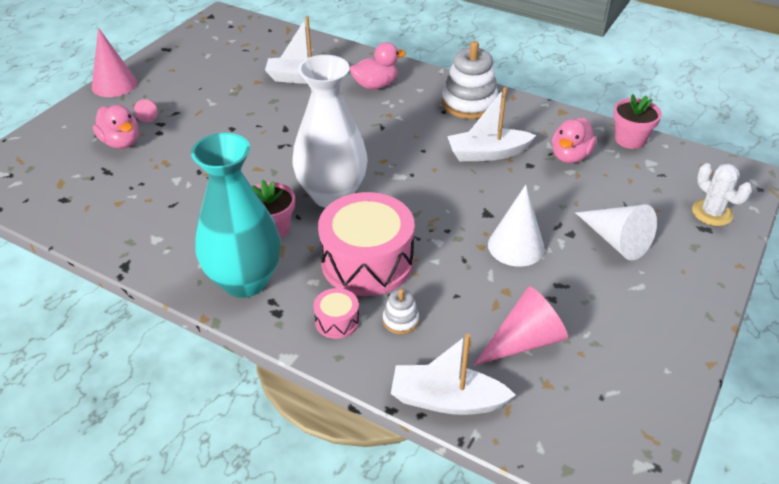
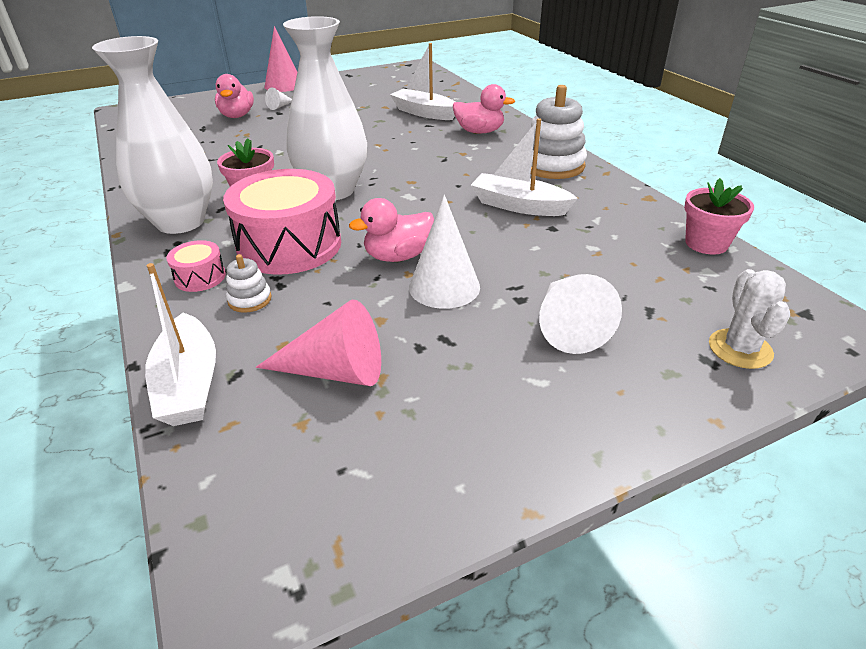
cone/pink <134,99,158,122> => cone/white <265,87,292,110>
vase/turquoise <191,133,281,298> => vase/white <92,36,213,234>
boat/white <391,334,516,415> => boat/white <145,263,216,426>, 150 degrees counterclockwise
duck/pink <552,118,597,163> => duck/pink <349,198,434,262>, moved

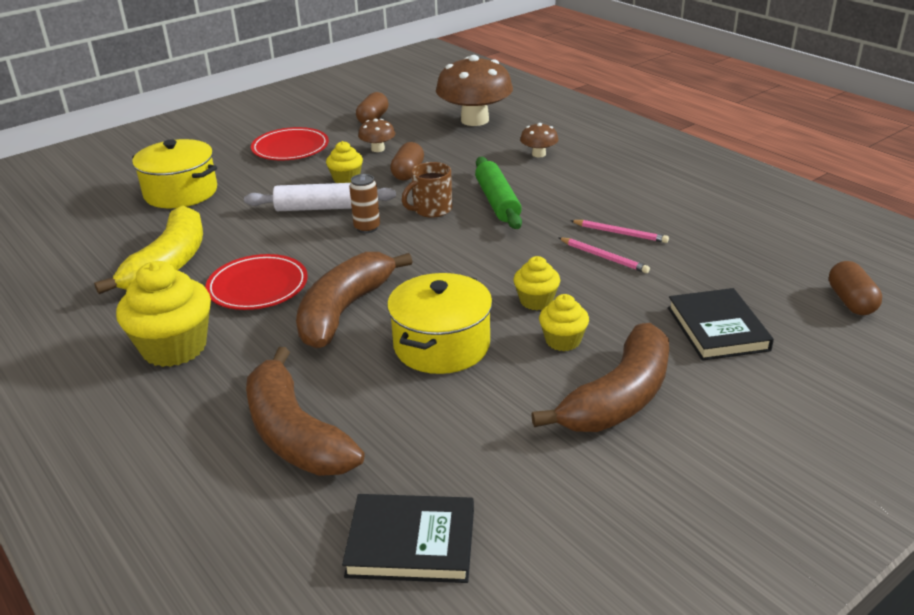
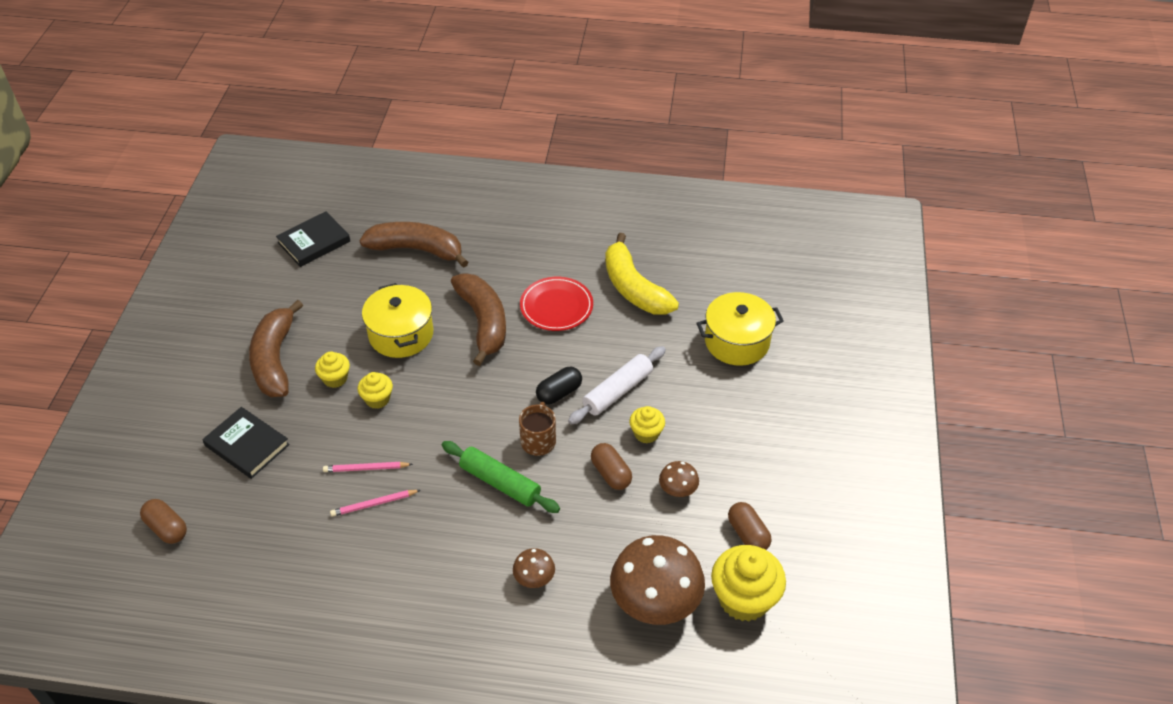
cupcake/yellow <116,261,211,367> => cupcake/yellow <711,545,786,622>, moved
plate/red <251,127,329,160> => nothing
can/brown <349,174,380,233> => capsule/black <536,367,582,405>

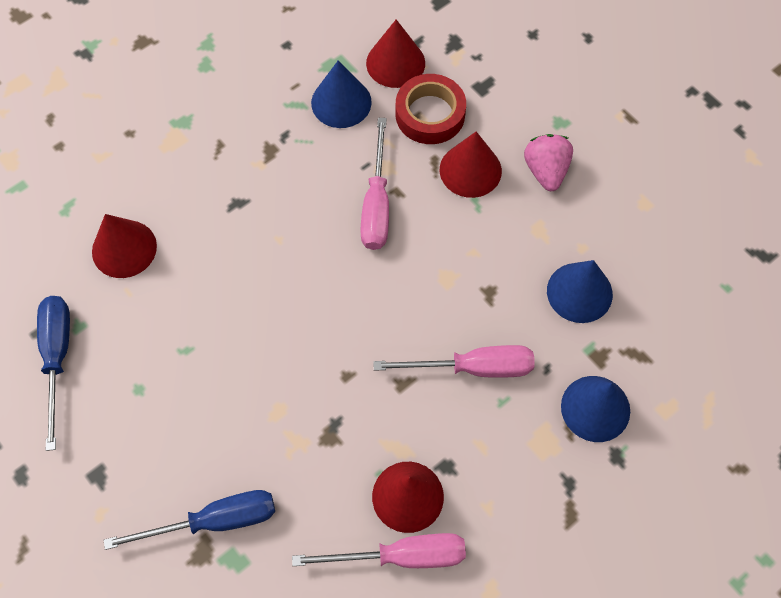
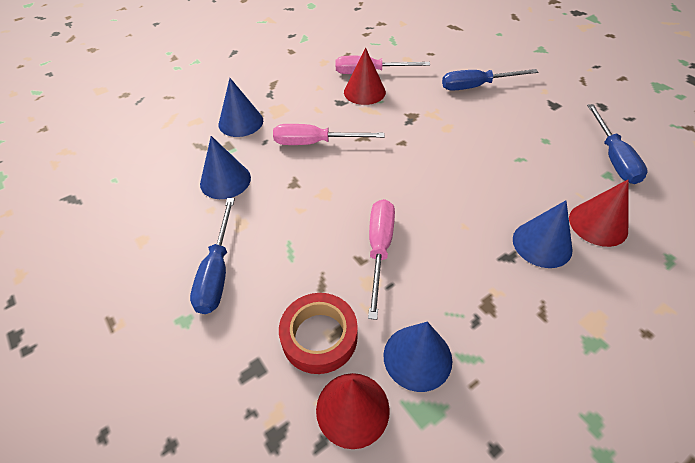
cone/red <440,132,502,198> => nothing
strawberry/pink <524,134,573,191> => screwdriver/blue <190,198,235,314>
nothing => cone/blue <513,200,573,268>

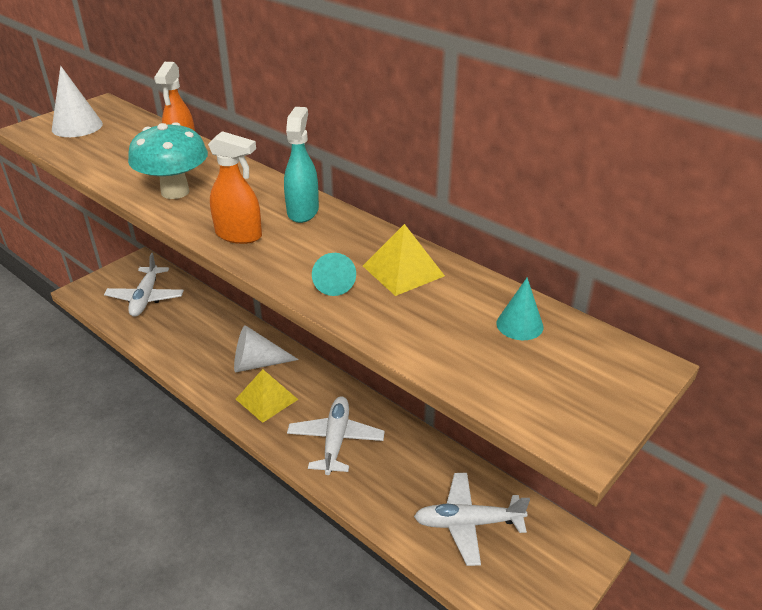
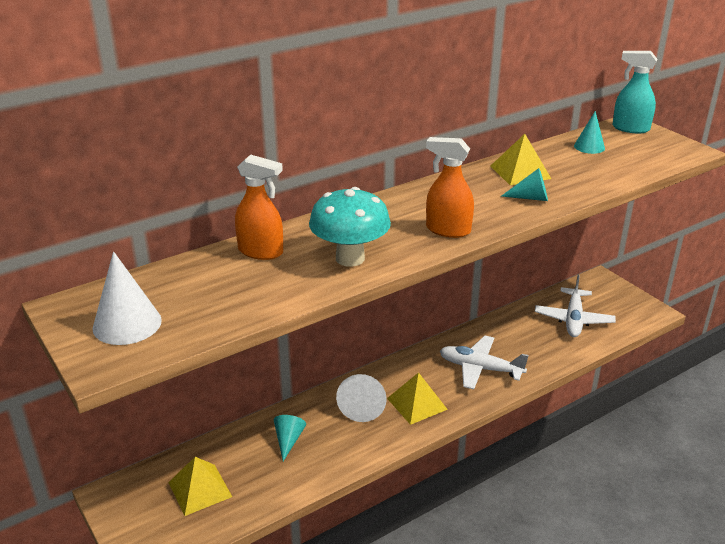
plane/white <104,253,184,317> => pyramid/yellow <168,457,232,516>
spray bottle/orange <208,131,262,244> => spray bottle/orange <426,137,474,238>, 105 degrees counterclockwise
spray bottle/turquoise <284,107,319,223> => spray bottle/turquoise <613,51,657,133>, moved
nothing => cone/turquoise <274,415,306,461>

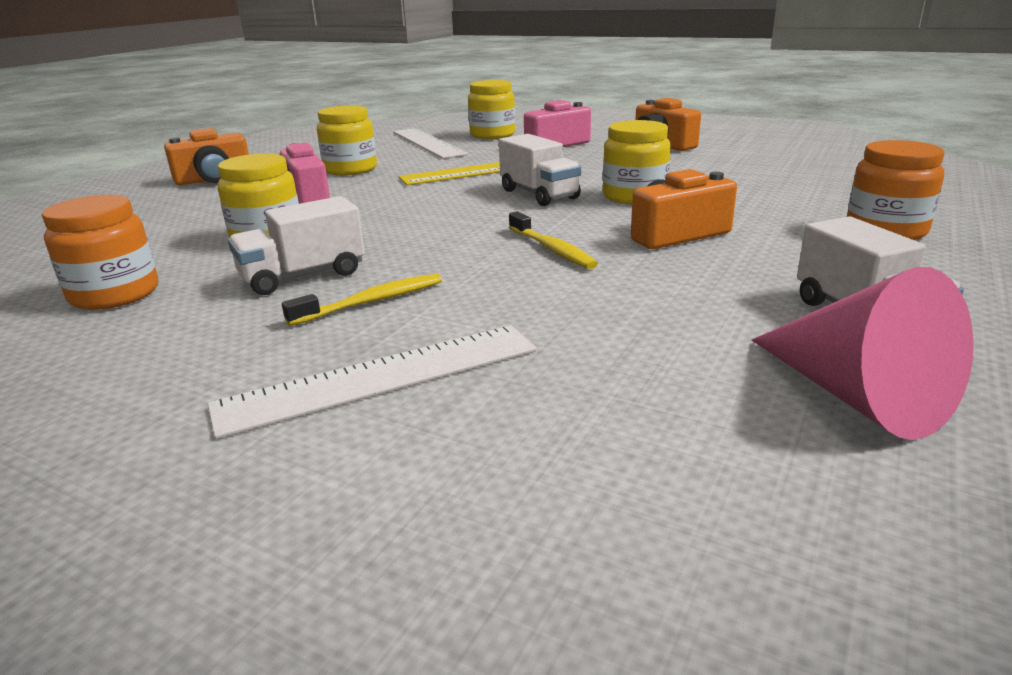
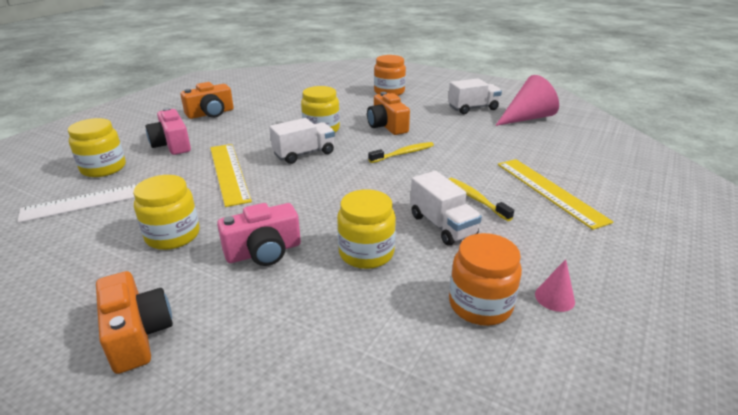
ruler/white <208,325,537,439> => ruler/yellow <498,159,613,230>
nothing => cone/pink <535,259,575,312>

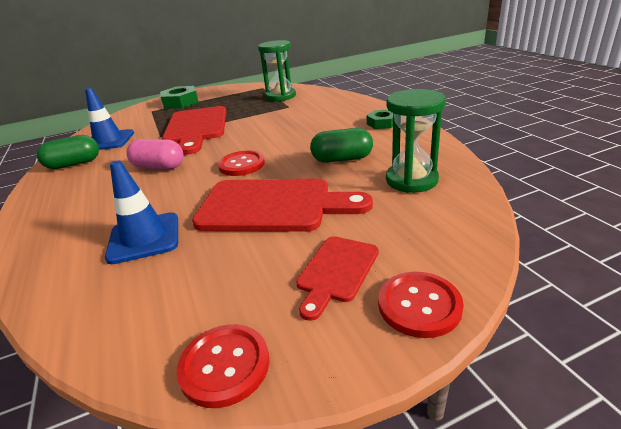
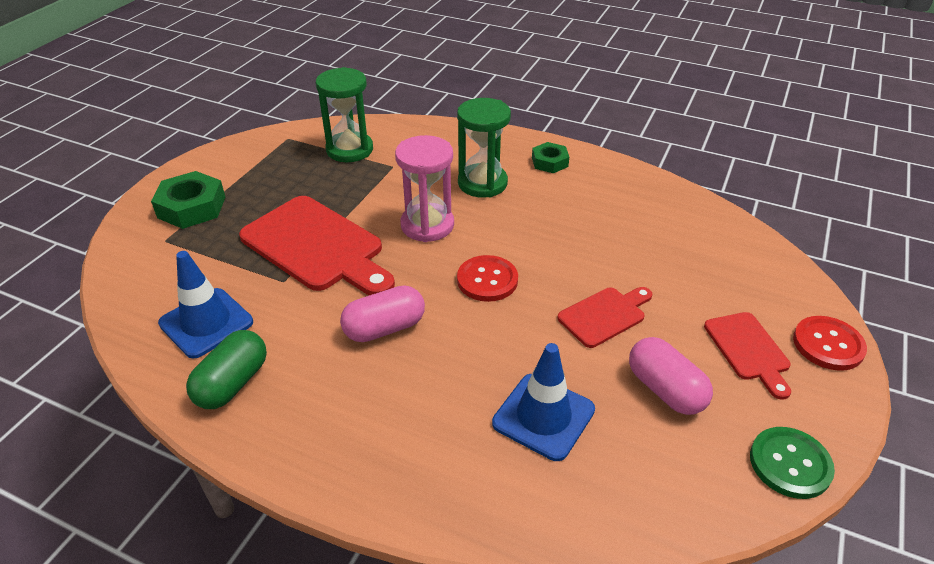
button/red <176,324,269,408> => button/green <750,427,835,499>
cutting board/red <192,178,373,232> => cutting board/red <557,287,653,348>, x0.53
capsule/green <310,128,373,163> => nothing
hourglass/green <386,89,446,193> => hourglass/green <457,98,511,198>, moved
nothing => hourglass/pink <395,135,454,242>
nothing => capsule/pink <629,337,713,415>

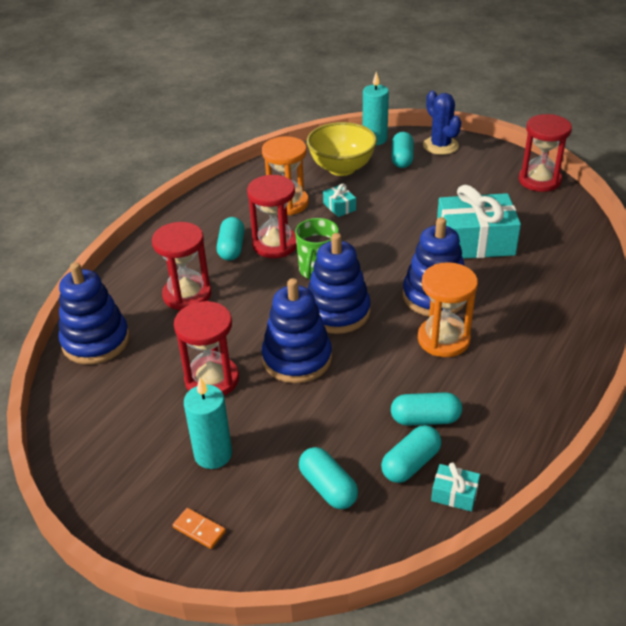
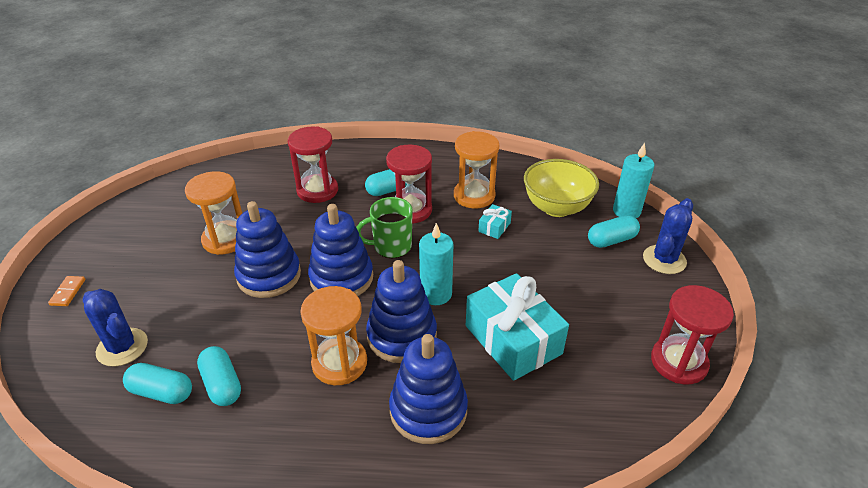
stacking toy/blue <59,262,130,365> => stacking toy/blue <389,334,468,444>, moved
hourglass/red <174,301,239,396> => hourglass/orange <185,171,242,255>
candle/turquoise <184,377,232,469> => candle/turquoise <419,223,453,305>, moved
capsule/turquoise <299,447,358,509> => cactus/blue <82,289,148,367>
gift/turquoise <431,462,480,512> => nothing

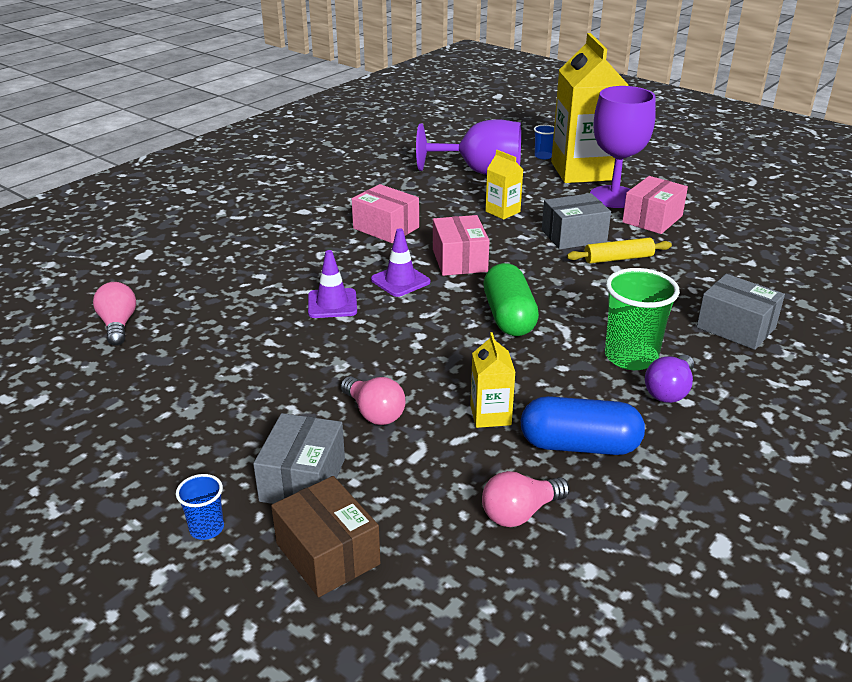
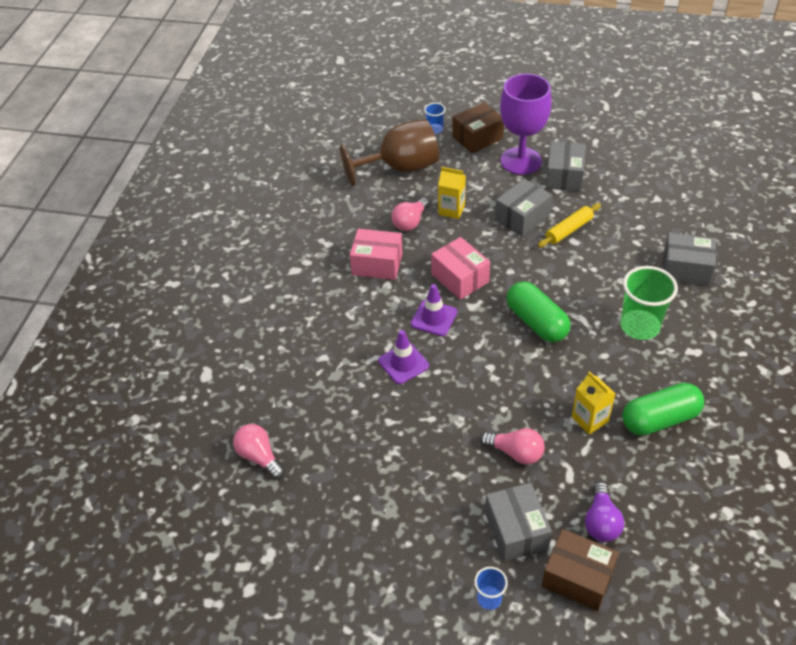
goblet/purple <416,119,521,175> => goblet/brown <340,119,439,186>
light bulb/pink <482,471,570,527> => light bulb/pink <392,197,430,231>, moved
capsule/blue <521,396,645,455> => capsule/green <622,383,705,436>
carton/yellow <551,33,628,183> => box/brown <452,102,504,153>
box/pink <622,176,688,234> => box/grey <546,141,586,192>
light bulb/purple <645,355,694,403> => light bulb/purple <585,482,624,542>, moved

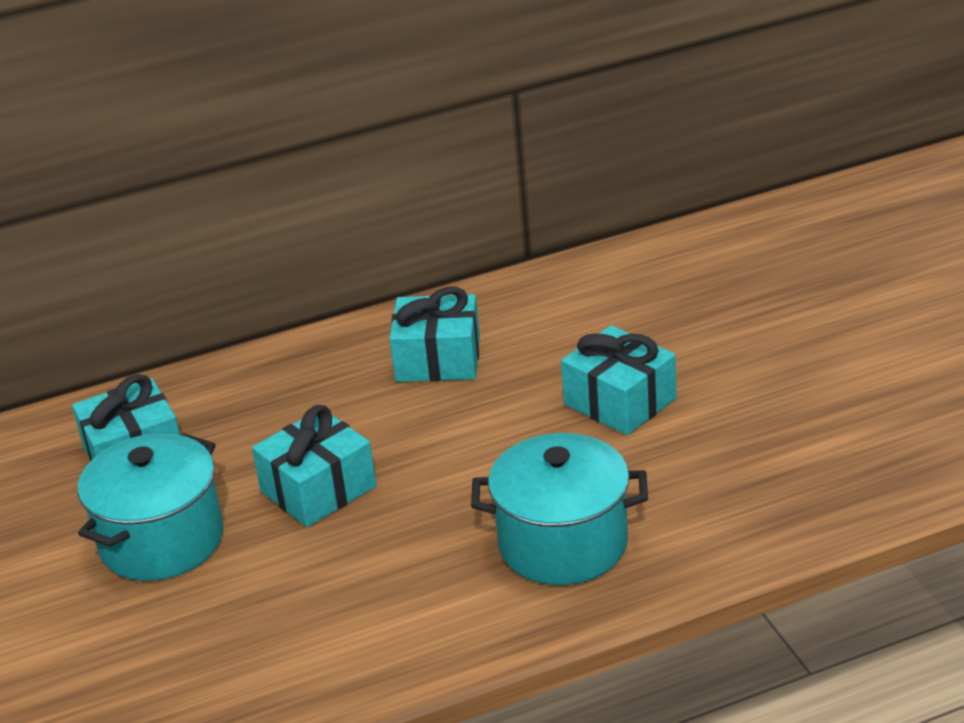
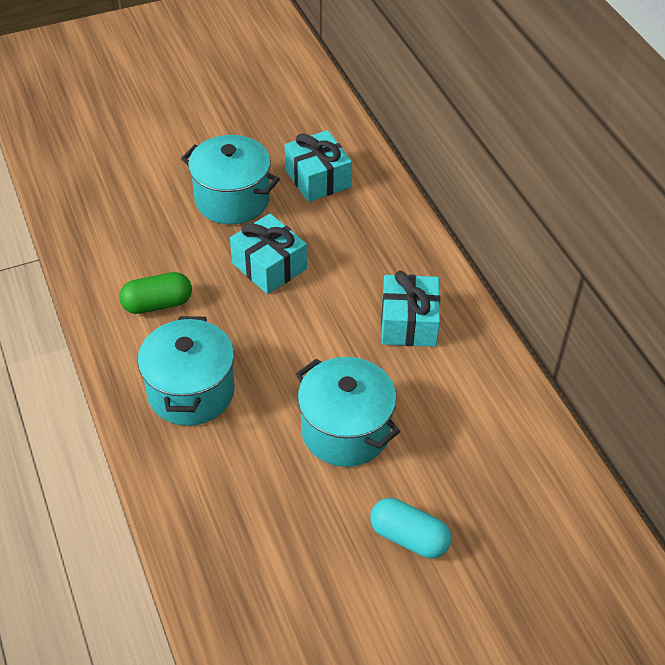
gift/turquoise <561,325,676,435> => pot/turquoise <296,357,400,467>
nothing => capsule/green <119,272,192,314>
nothing => capsule/turquoise <370,498,451,558>

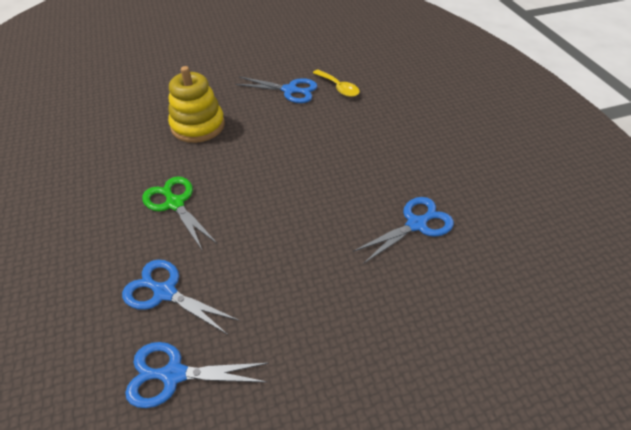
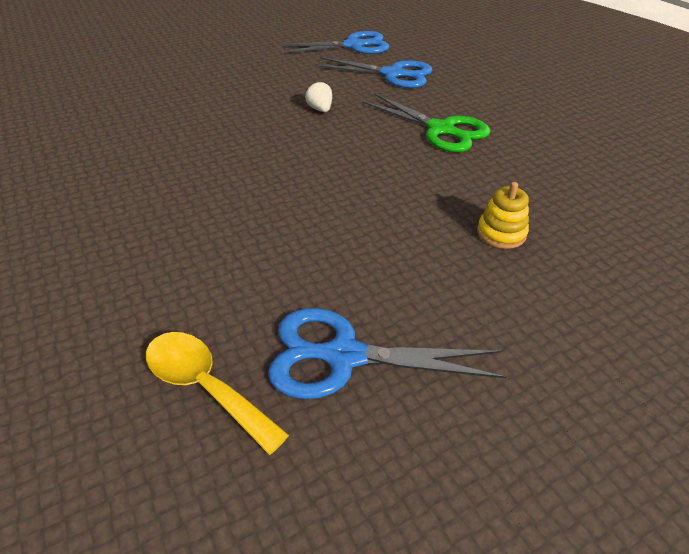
stacking toy/yellow <168,66,225,143> => stacking toy/yellow <477,182,529,249>, x0.45
scissors/blue <353,197,454,264> => nothing
nothing => strawberry/white <305,81,332,112>

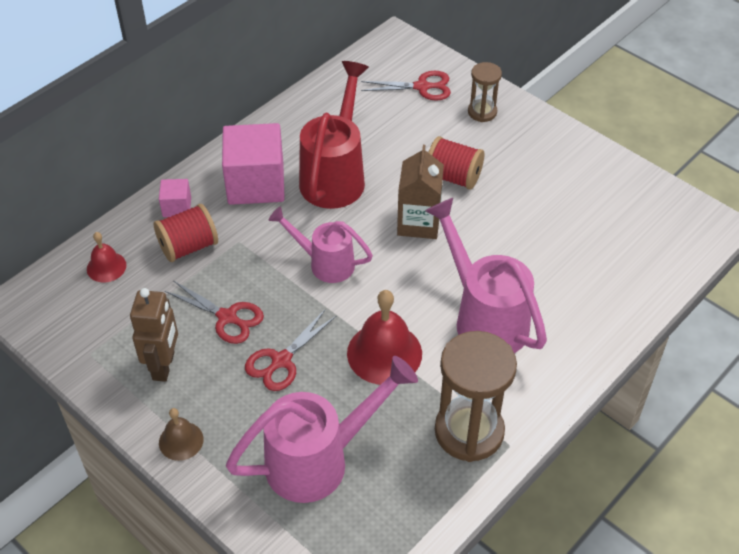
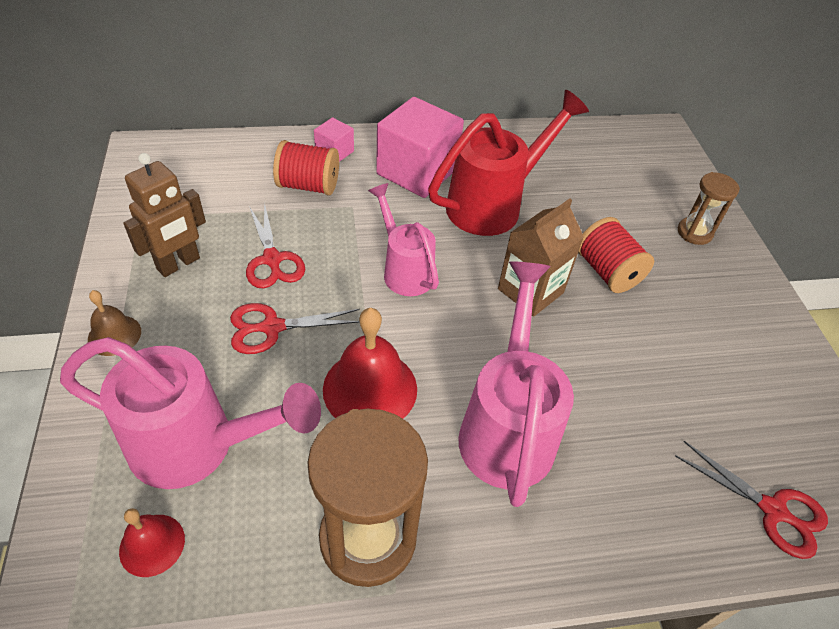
bell/red <87,232,126,282> => bell/red <119,508,185,577>, moved
scissors/red <361,71,451,100> => scissors/red <675,441,828,559>, moved

